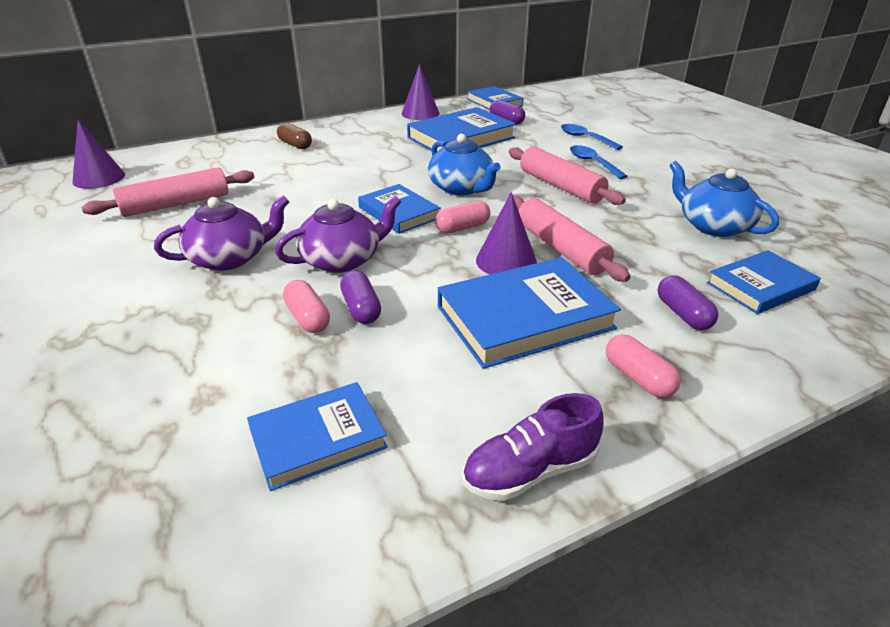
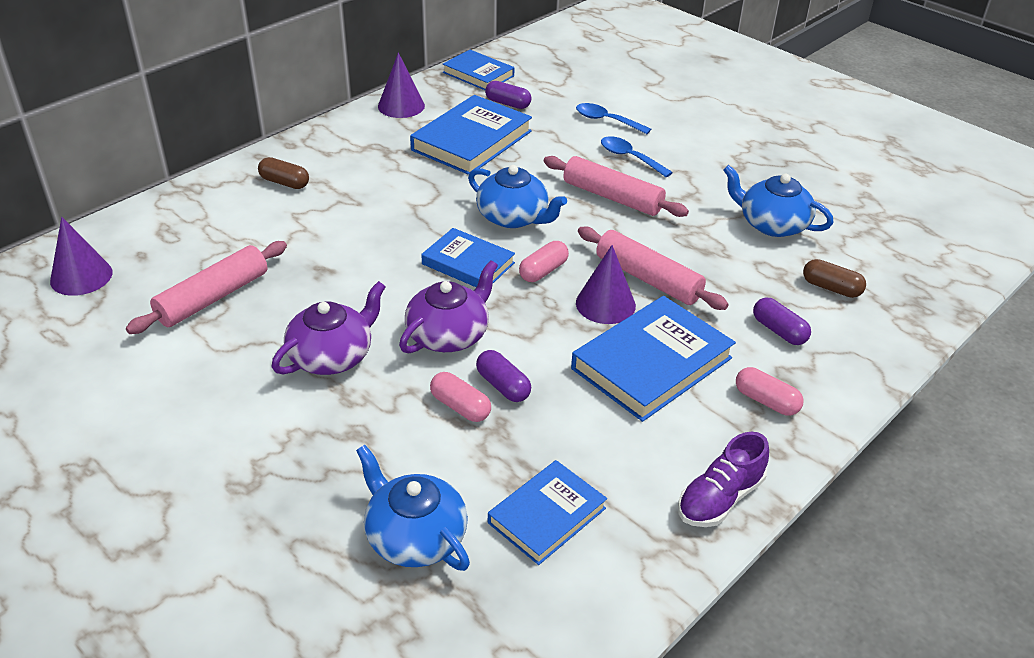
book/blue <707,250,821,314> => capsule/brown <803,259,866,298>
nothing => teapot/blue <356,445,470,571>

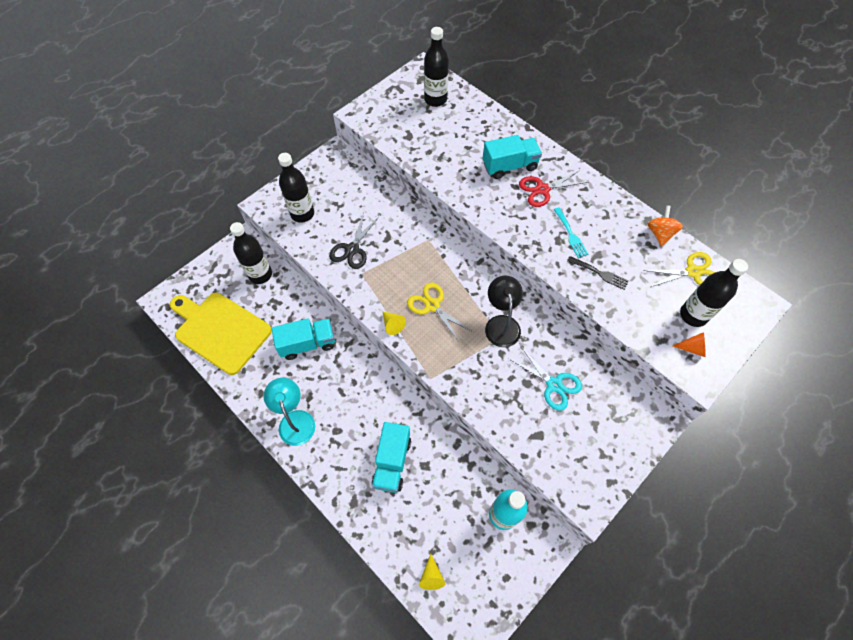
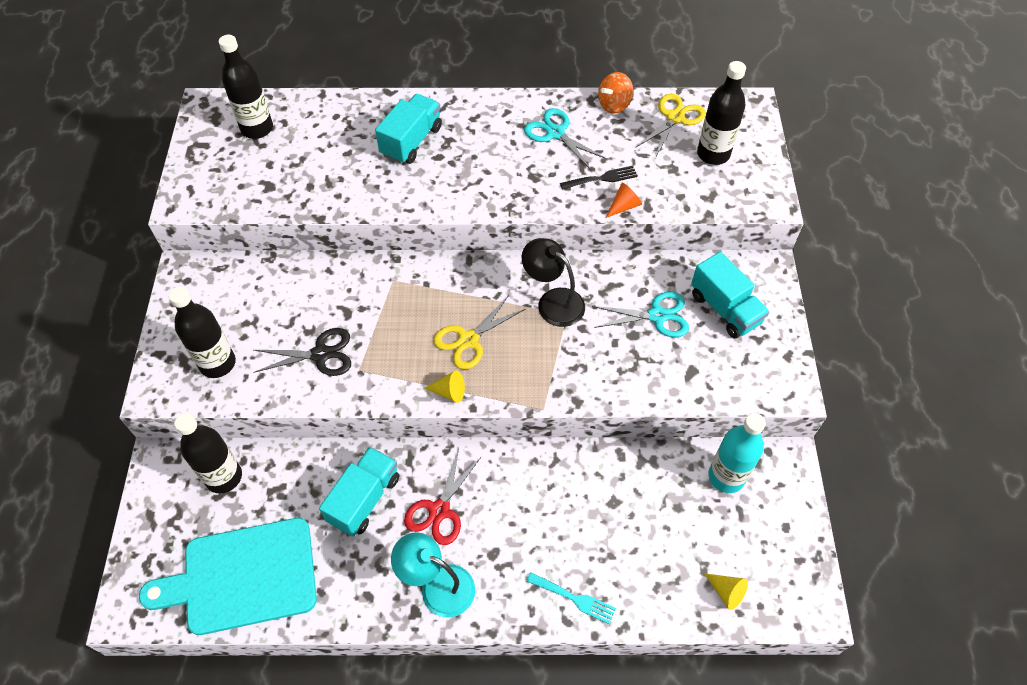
cutting board/yellow <170,293,272,375> => cutting board/turquoise <139,518,317,635>
scissors/black <329,213,379,269> => scissors/black <253,328,351,376>, 75 degrees counterclockwise
truck/turquoise <372,422,411,493> => truck/turquoise <691,252,769,338>, moved
scissors/yellow <407,282,473,342> => scissors/yellow <433,295,525,370>, 45 degrees counterclockwise
scissors/red <519,170,588,207> => scissors/red <404,448,482,545>, moved
fork/turquoise <554,208,588,258> => fork/turquoise <526,572,616,624>, moved
spinning top/orange <648,206,683,246> => spinning top/orange <598,72,633,113>, 90 degrees counterclockwise
cone/orange <673,332,706,357> => cone/orange <606,182,642,218>, moved
nothing => scissors/turquoise <524,108,607,170>

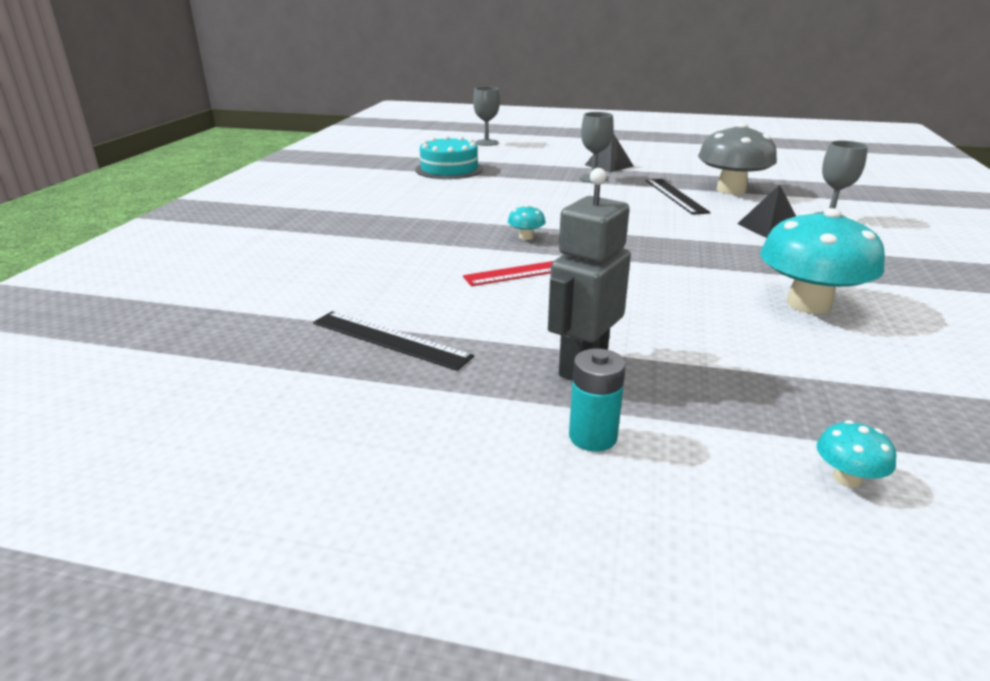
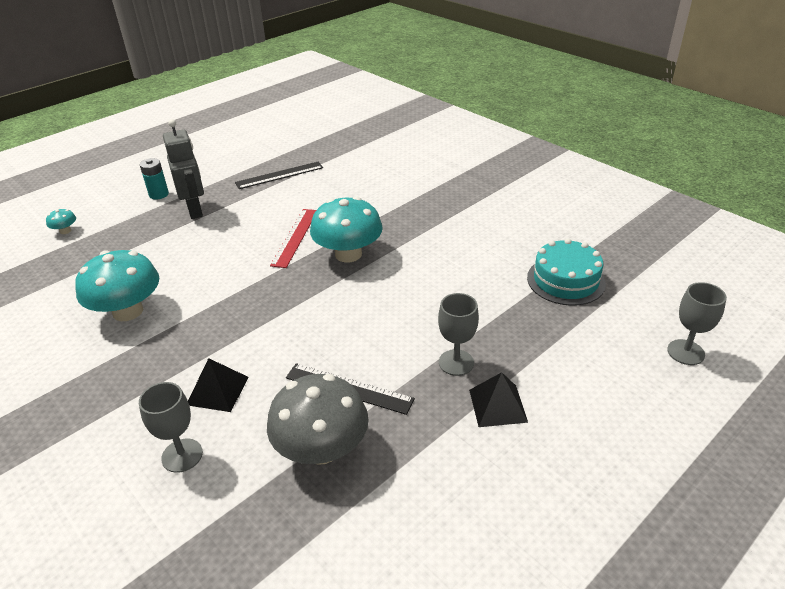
mushroom/turquoise <508,204,546,240> => mushroom/turquoise <310,196,383,262>, x2.36

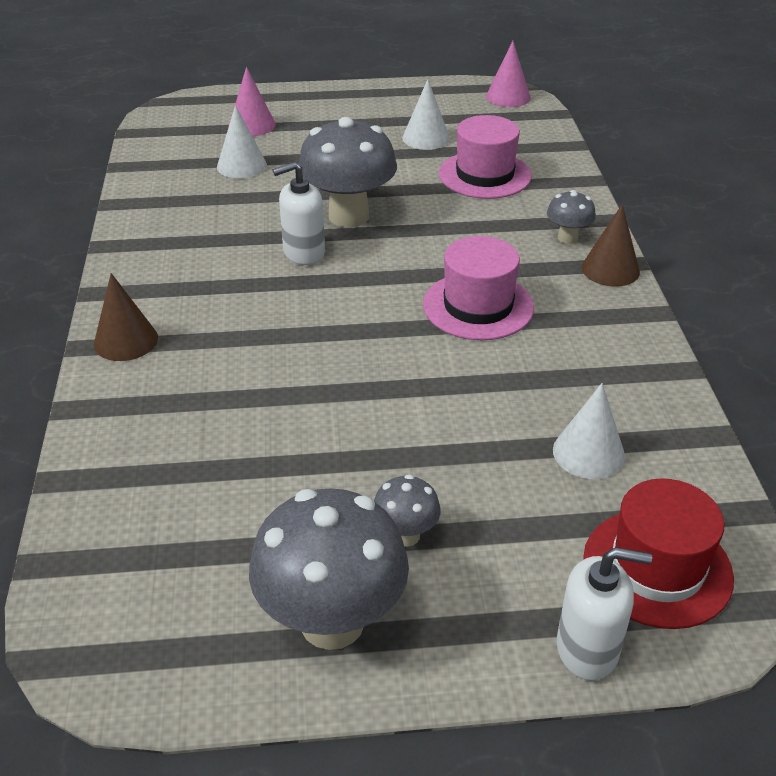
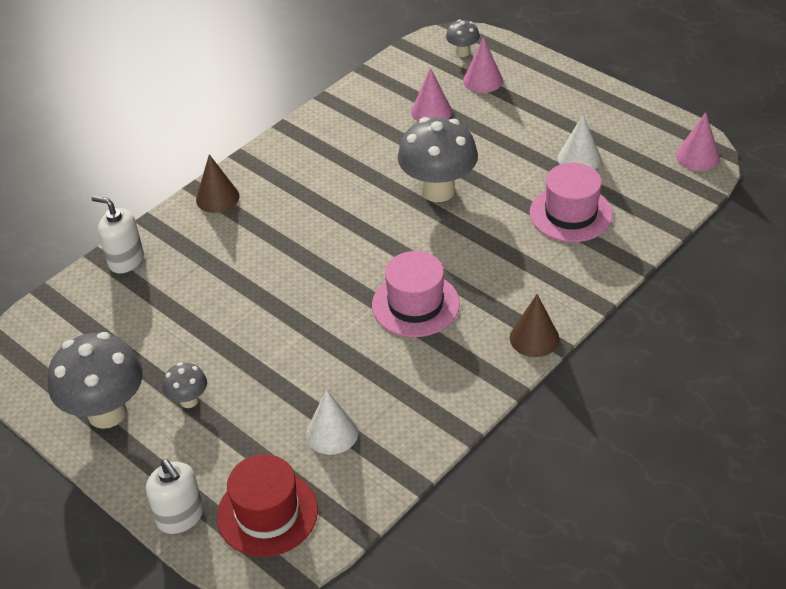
cone/white <217,105,267,179> => cone/pink <411,68,452,122>
soap dispenser/white <273,162,325,265> => soap dispenser/white <92,196,144,273>, moved
mushroom/grey <547,190,596,244> => mushroom/grey <446,20,480,57>, moved

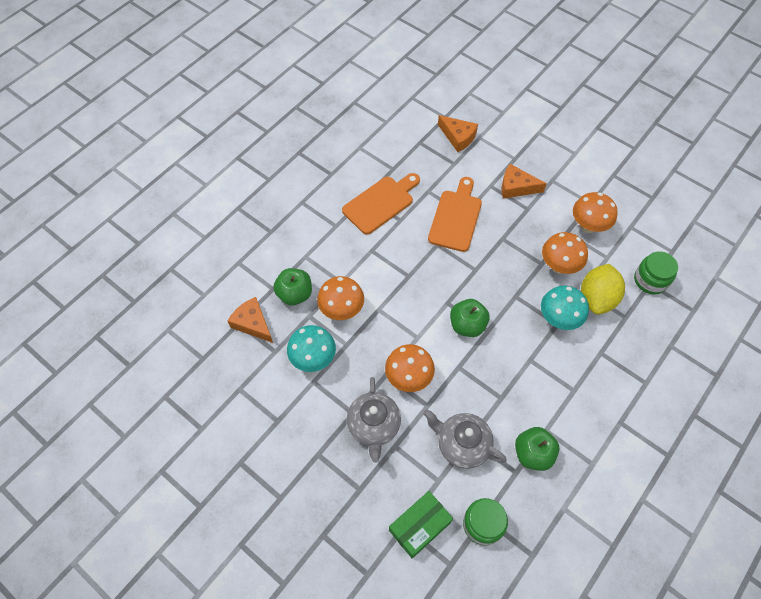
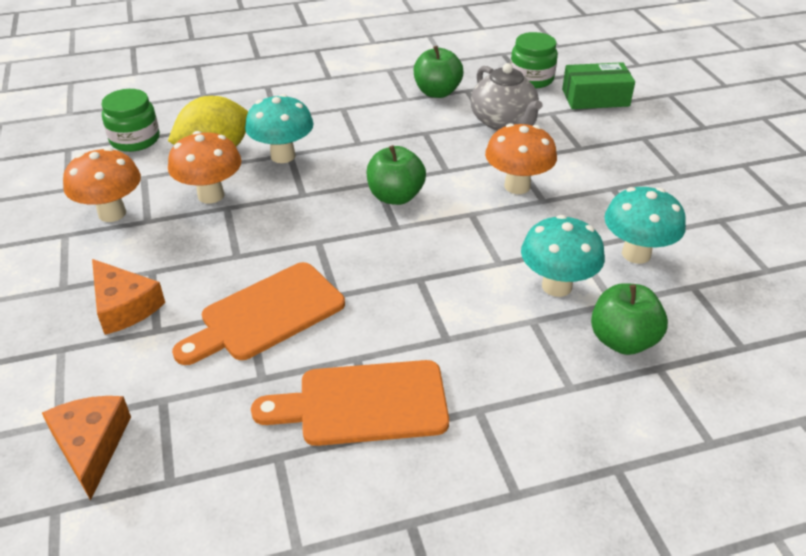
cheese/orange <228,297,273,343> => nothing
mushroom/orange <317,276,364,320> => mushroom/turquoise <521,215,605,297>
teapot/grey <347,377,401,463> => nothing

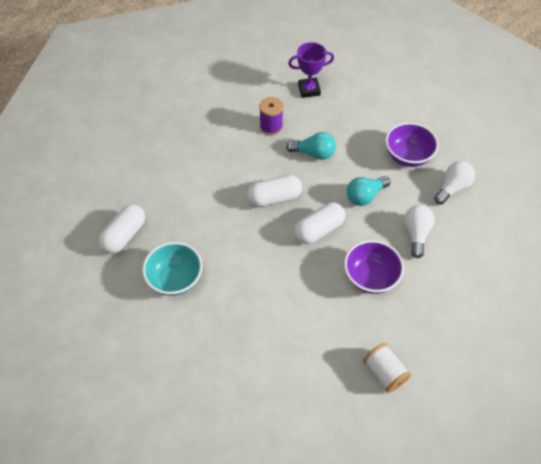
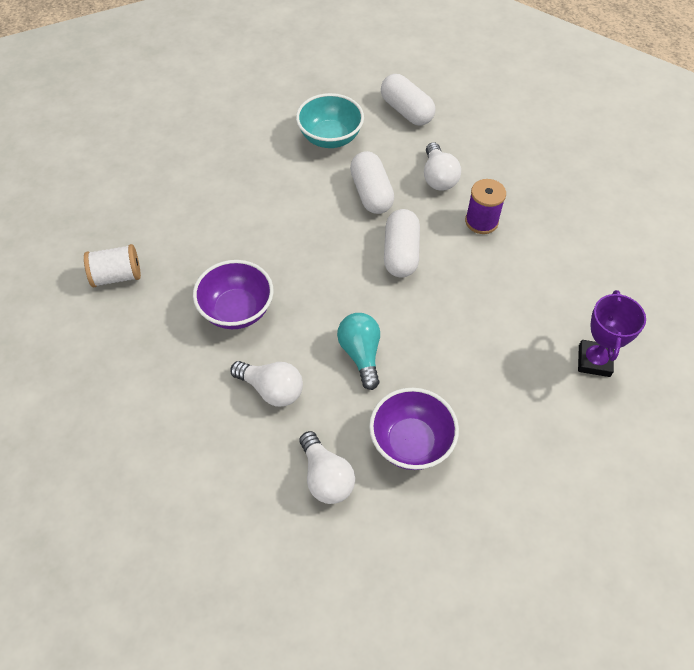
spool/purple <259,97,283,135> => spool/purple <465,179,506,234>, moved
light bulb/turquoise <286,132,336,160> => nothing
capsule/white <294,202,345,244> => capsule/white <350,151,395,214>, moved
nothing => light bulb/white <424,142,461,191>

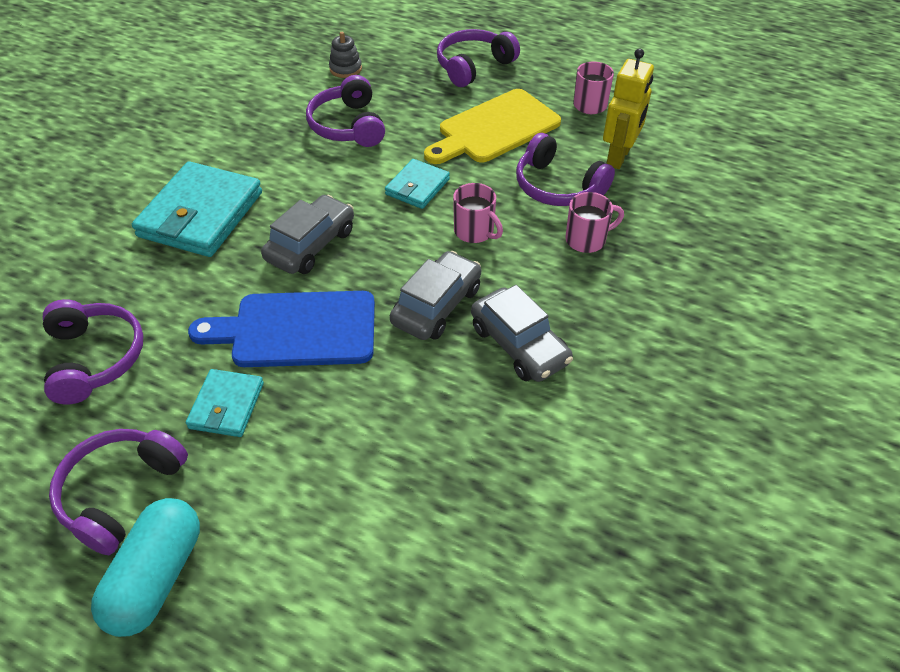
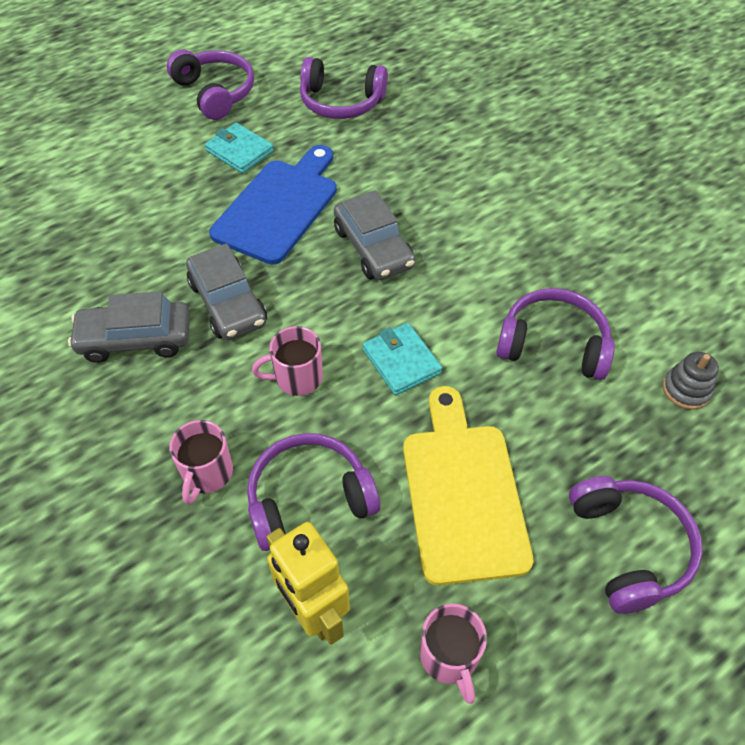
capsule/turquoise <91,498,200,637> => nothing
wallet/turquoise <132,162,262,257> => nothing

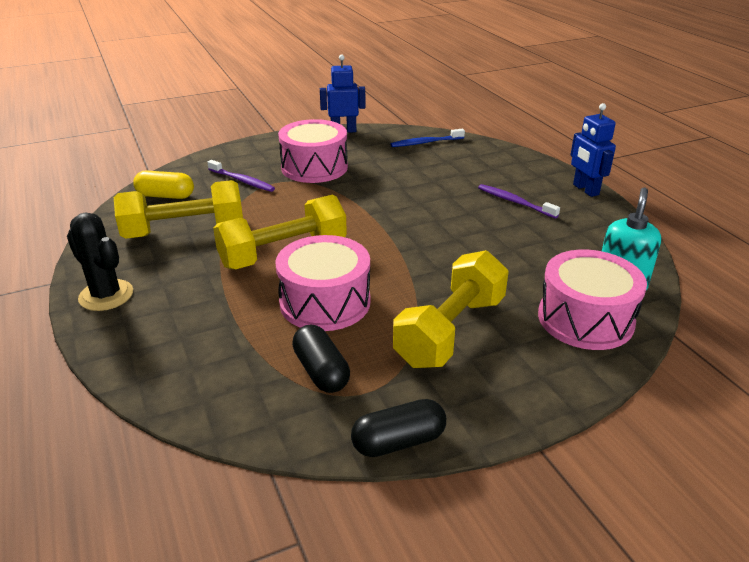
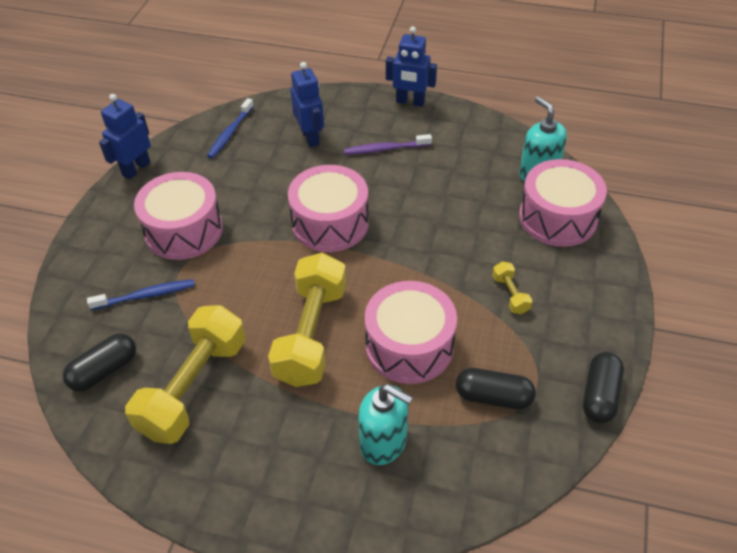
cactus/black <67,212,133,311> => nothing
capsule/yellow <133,171,194,199> => capsule/black <63,333,136,392>
toothbrush/purple <207,160,275,192> => toothbrush/blue <87,279,195,310>
dumbbell/yellow <393,250,509,368> => dumbbell/yellow <492,261,532,314>, x0.43
nothing => drum/pink <288,165,369,252>
nothing => robot/blue <290,62,324,147>
nothing => soap dispenser/turquoise <358,384,413,465>

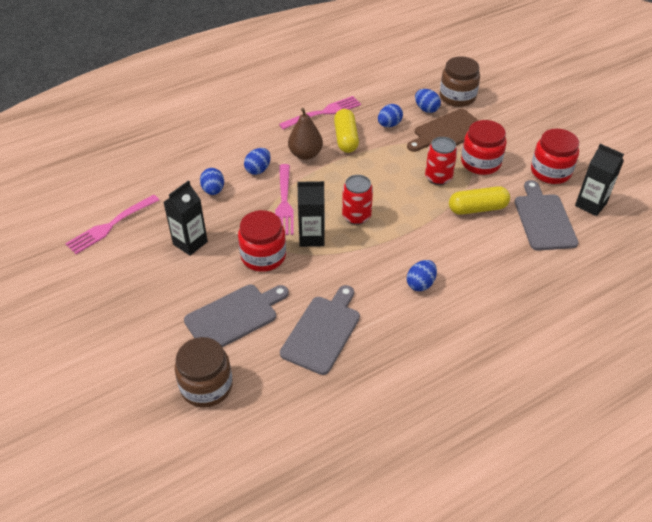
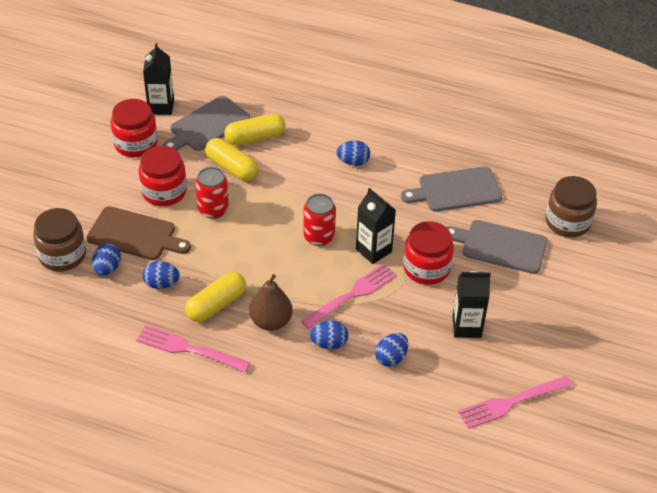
fork/pink <65,194,159,254> => fork/pink <458,376,573,429>, 150 degrees clockwise
nothing => capsule/yellow <224,114,286,146>

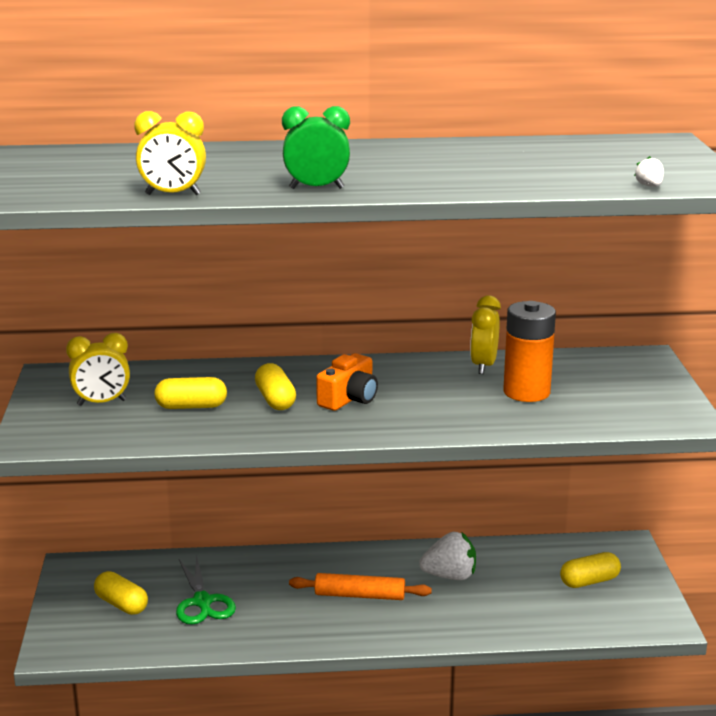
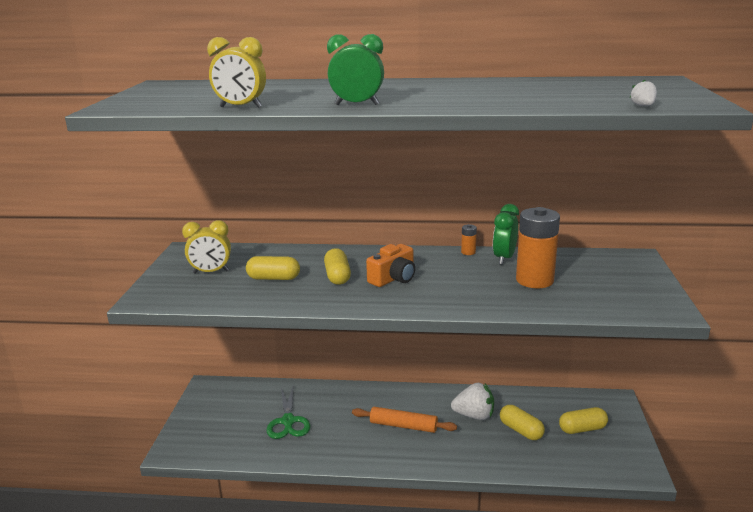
capsule/yellow <94,571,148,615> => capsule/yellow <500,405,545,440>, moved
clock/yellow <470,295,501,374> => clock/green <493,204,519,265>
nothing => battery/orange <461,224,477,255>

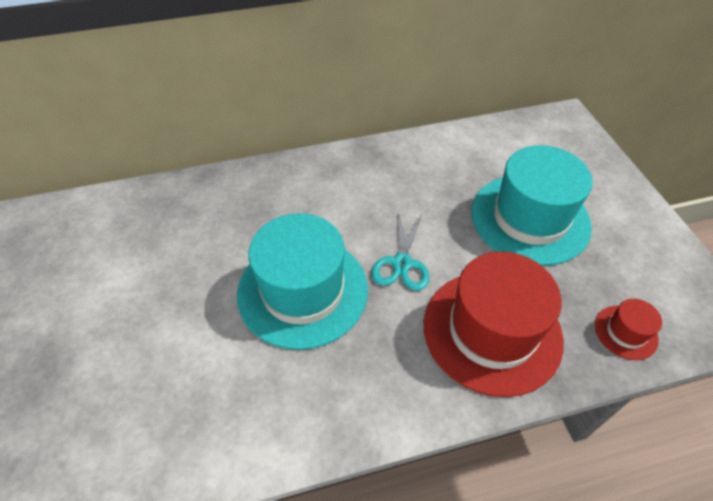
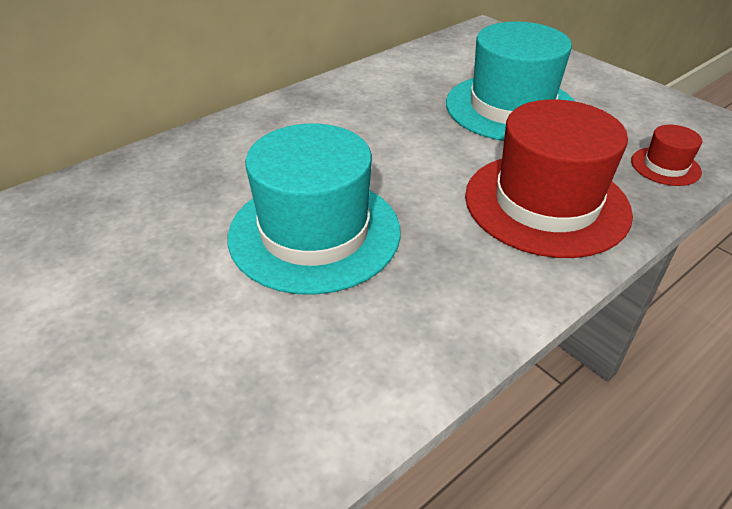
scissors/turquoise <372,210,429,291> => nothing

